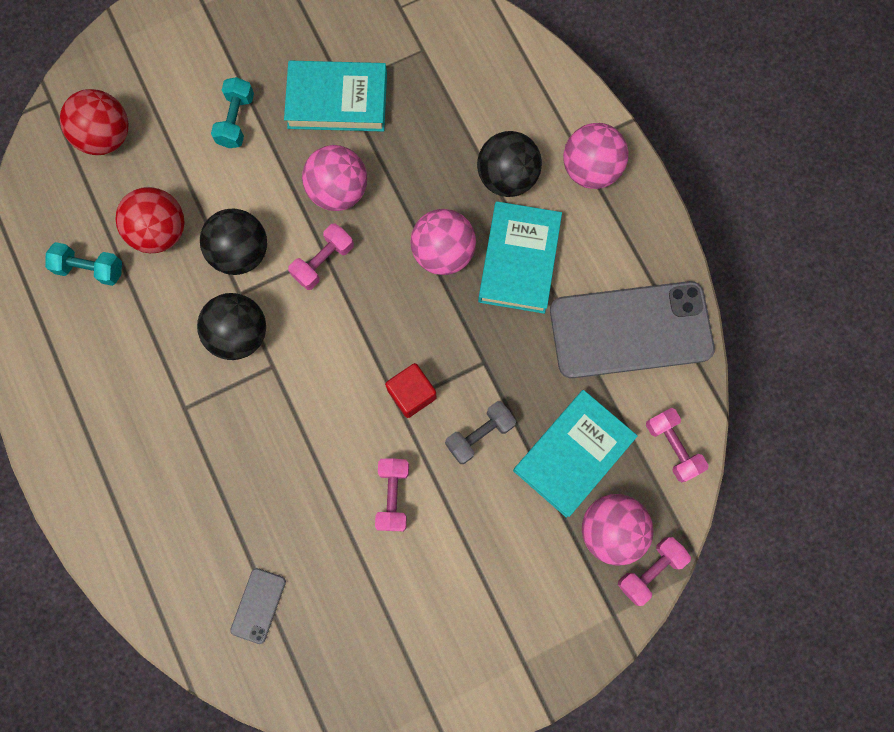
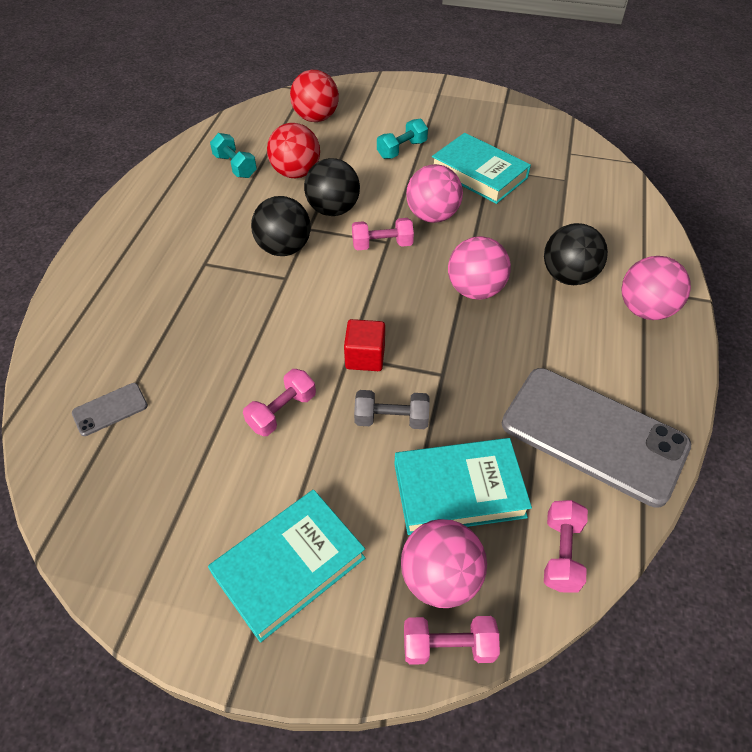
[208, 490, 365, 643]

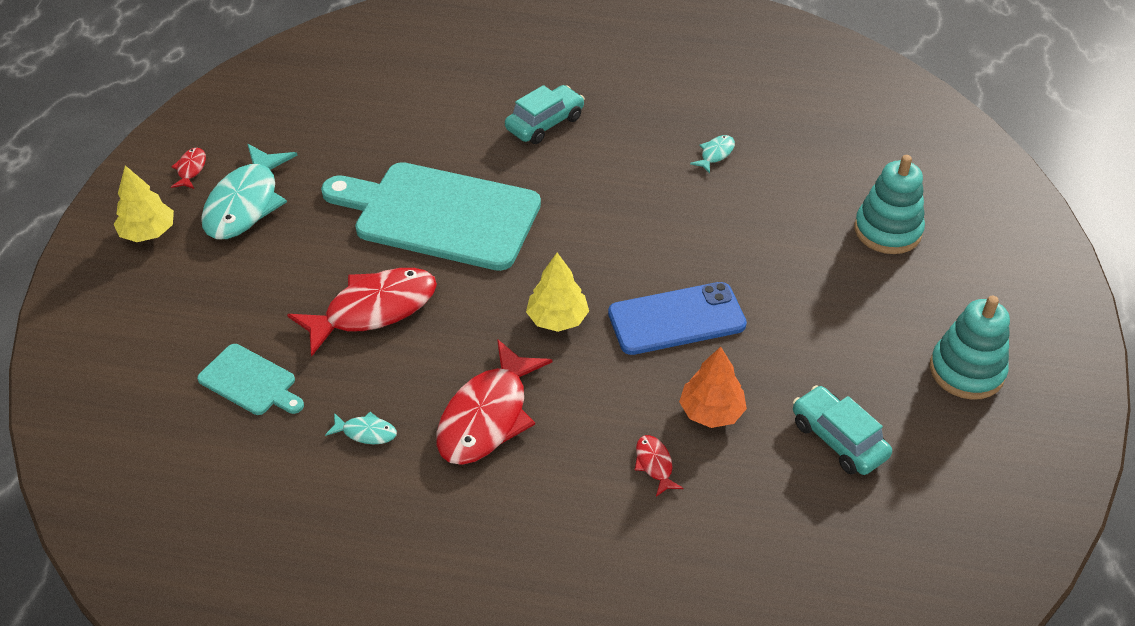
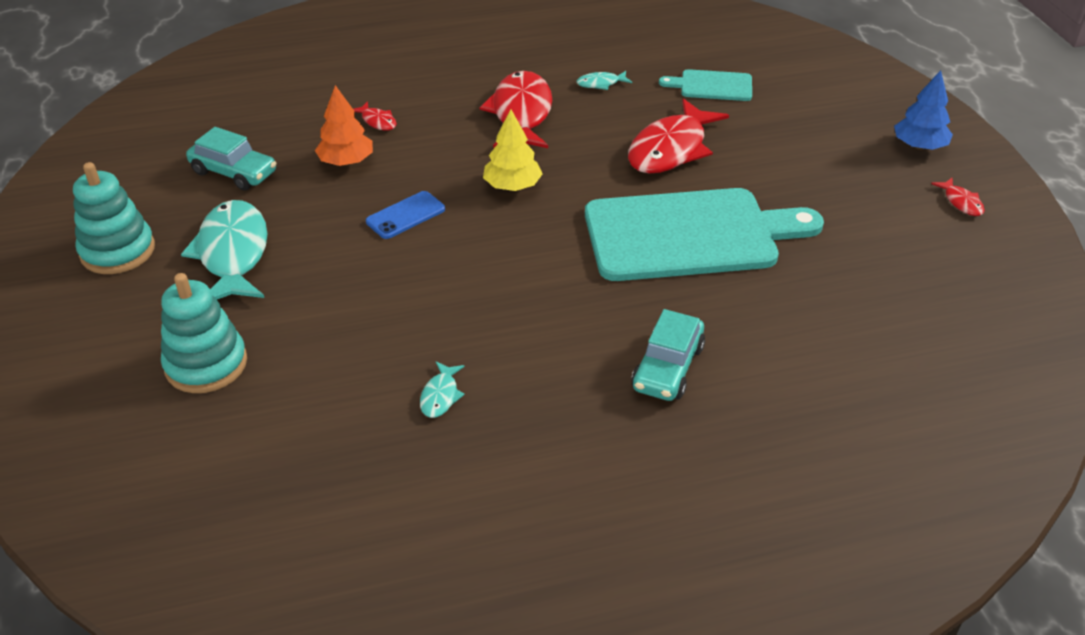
[181, 200, 268, 299]
[894, 70, 953, 150]
[366, 191, 445, 239]

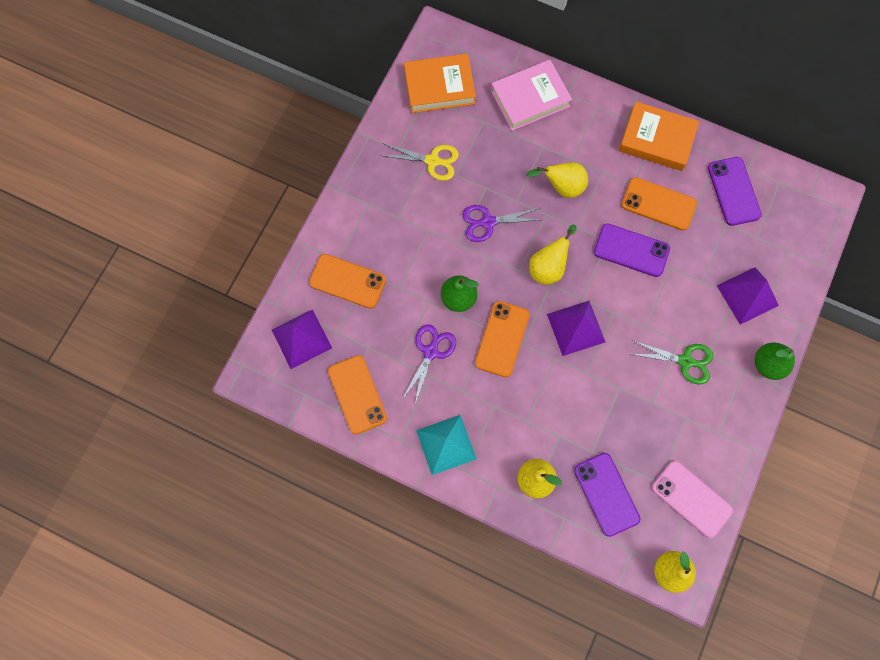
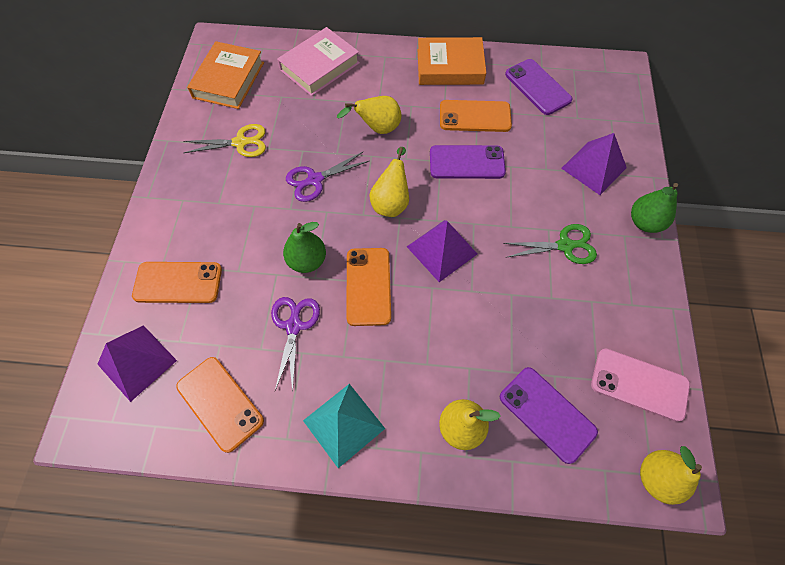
[187, 41, 264, 109]

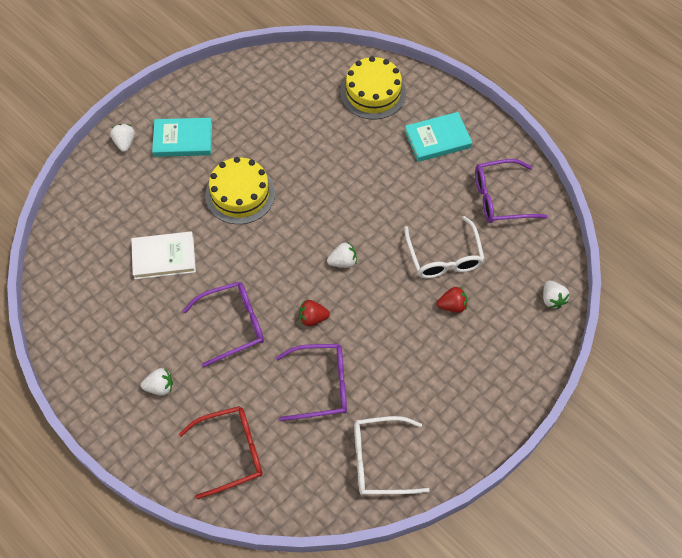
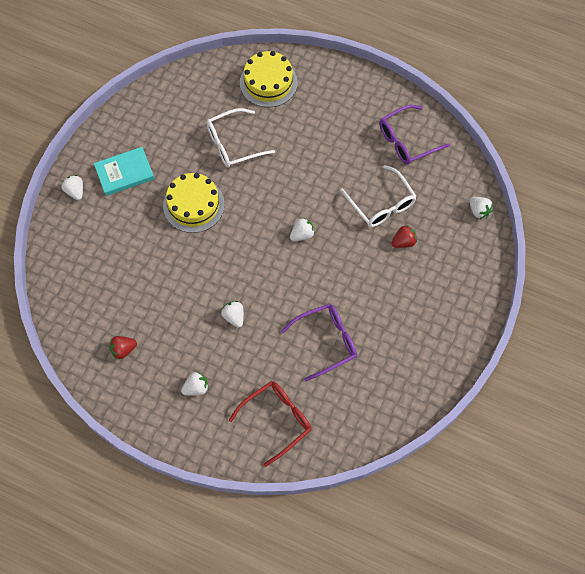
[131, 231, 196, 279] (first image)
[405, 112, 472, 162] (first image)
[109, 336, 137, 360]
[206, 108, 275, 168]
[221, 301, 244, 328]

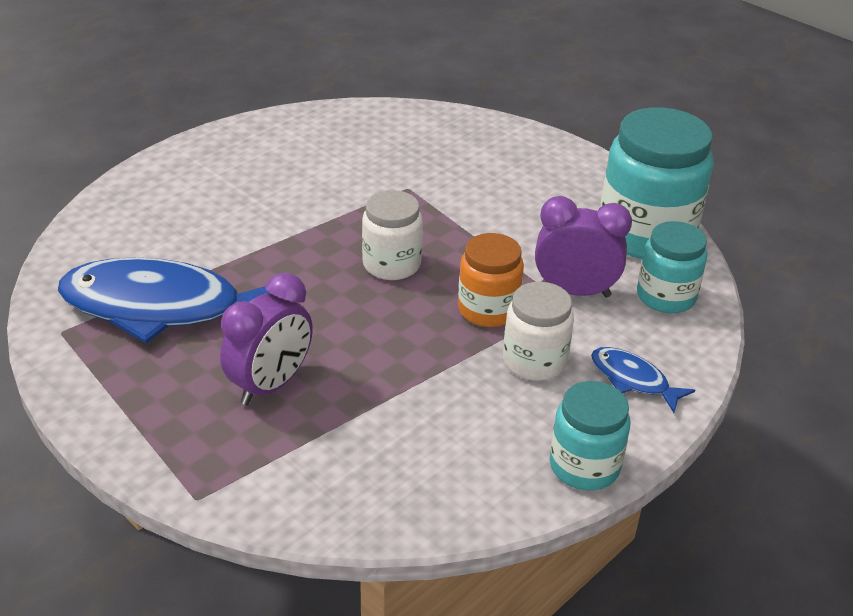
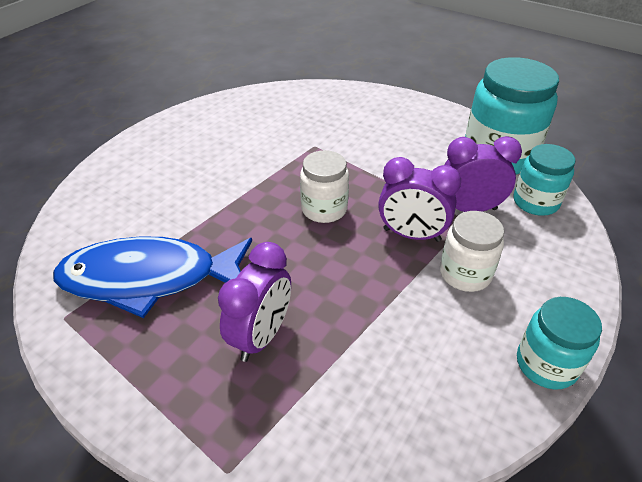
[591, 347, 695, 413] (first image)
[378, 157, 461, 242]

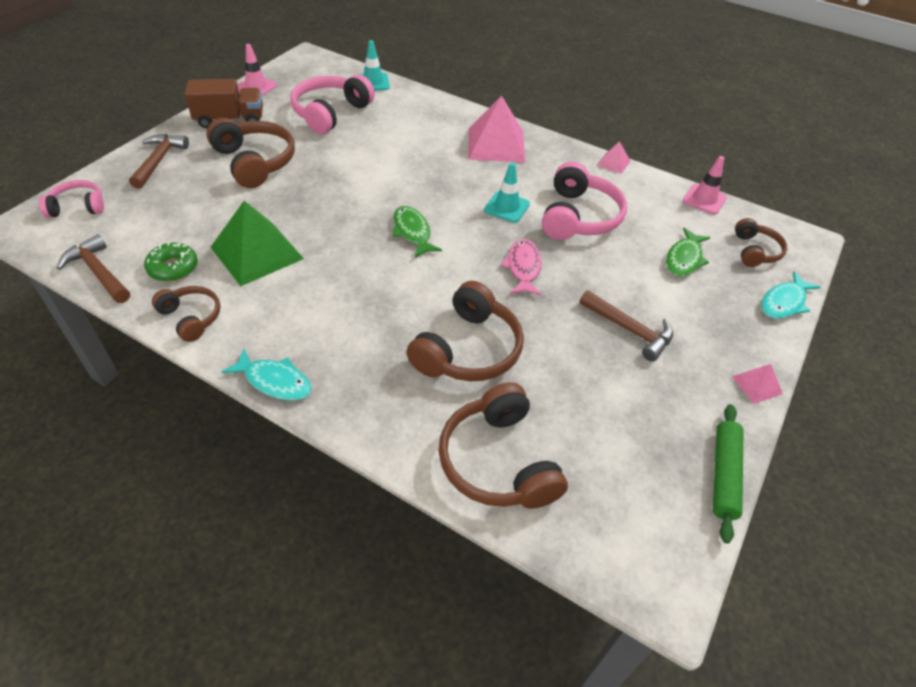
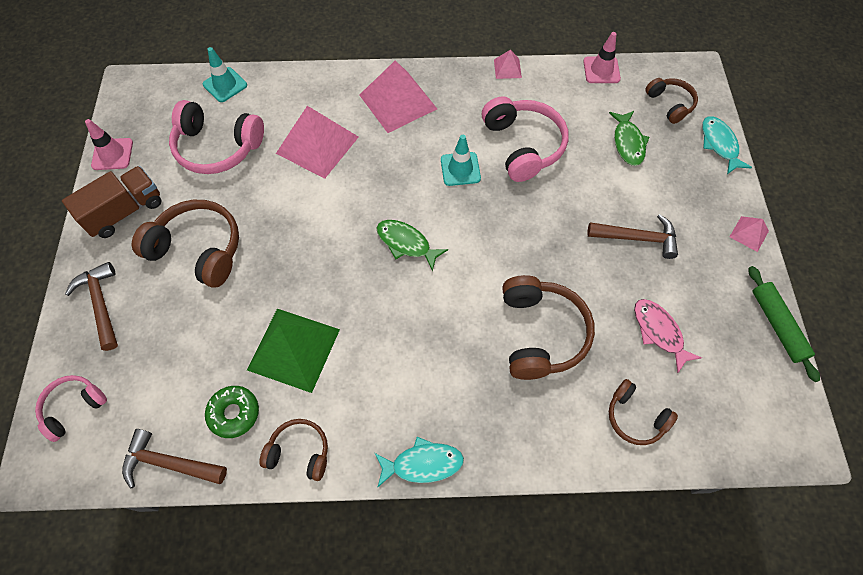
[276, 106, 359, 179]
[634, 299, 702, 374]
[169, 100, 264, 174]
[702, 116, 752, 174]
[609, 379, 678, 445]

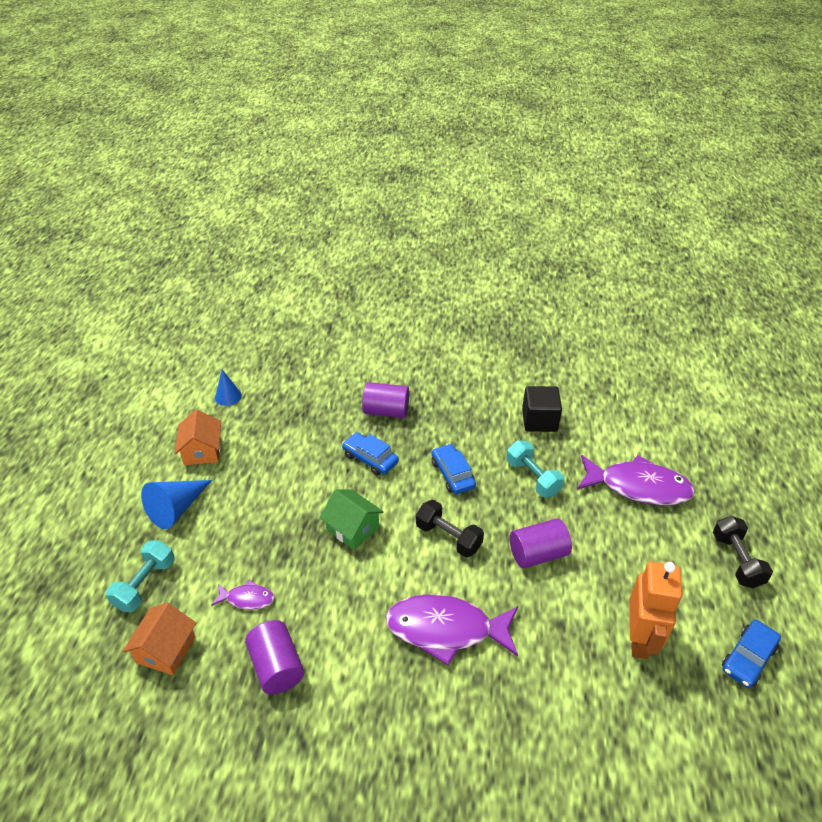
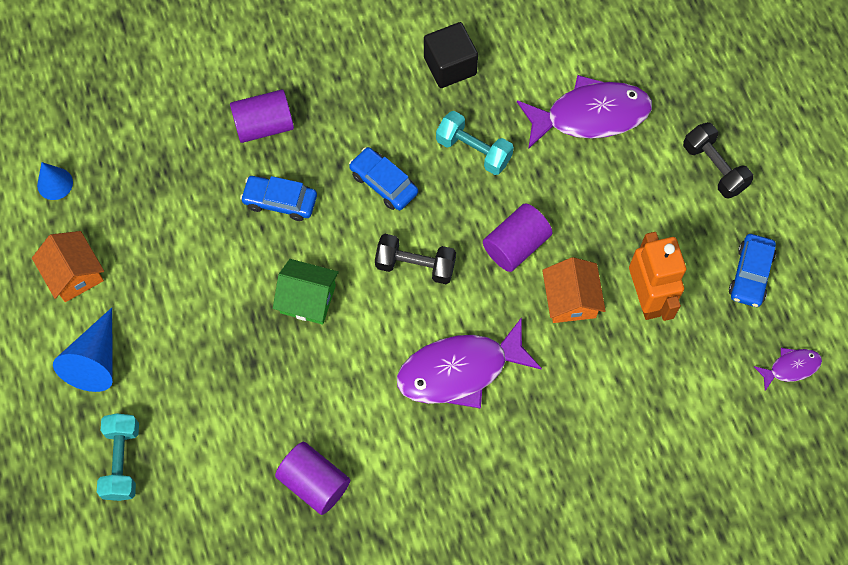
[542, 257, 606, 323]
[754, 348, 822, 391]

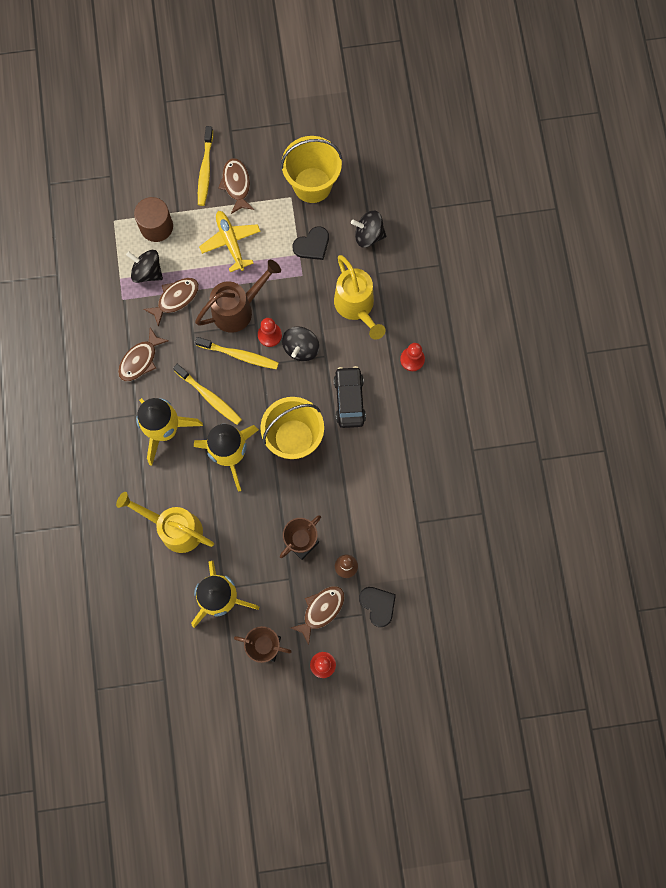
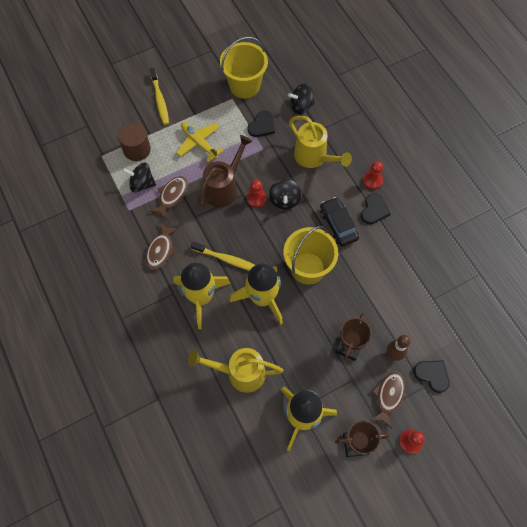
[195, 337, 279, 369] (first image)
[218, 158, 254, 214] (first image)
[361, 193, 391, 224]

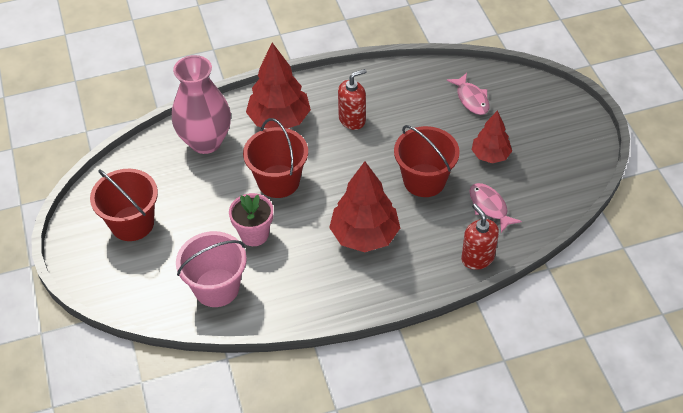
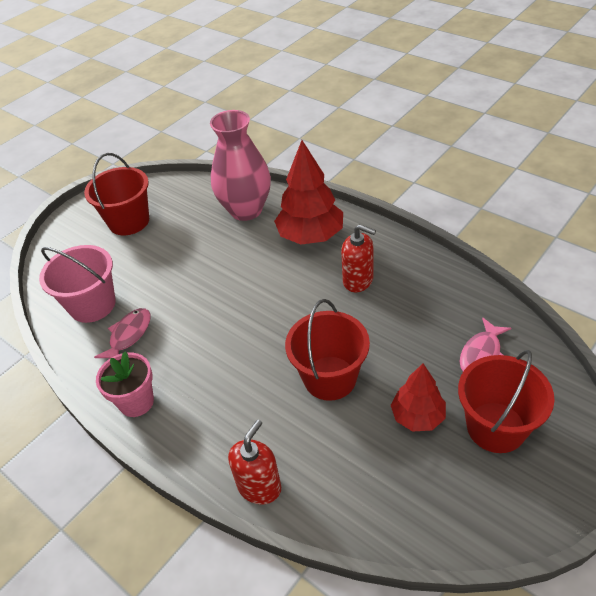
[329, 161, 400, 252] (first image)
[96, 352, 154, 417]
[458, 350, 555, 453]
[94, 308, 151, 358]

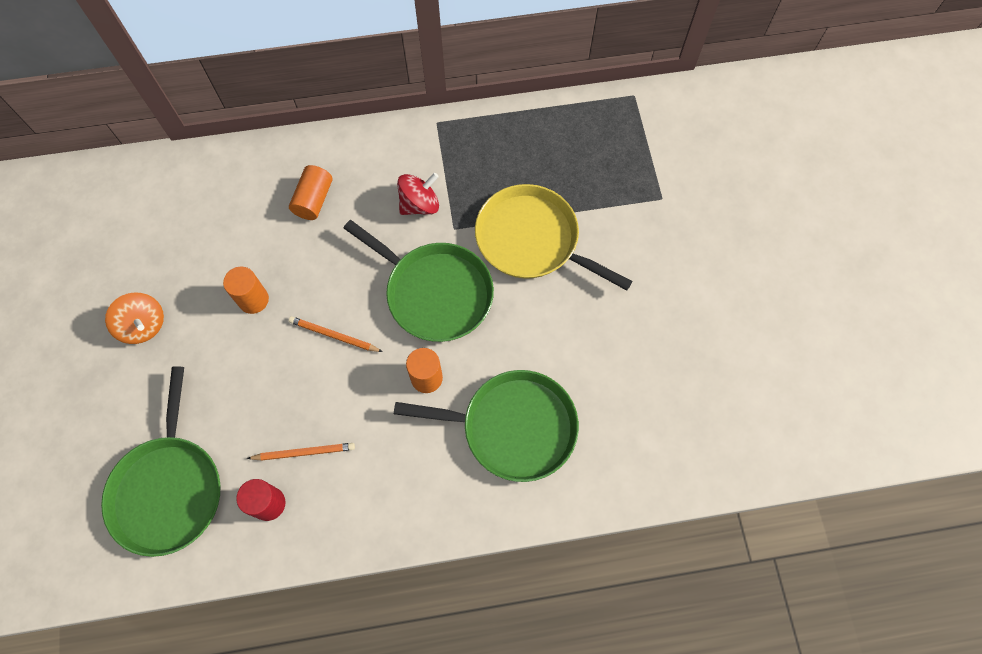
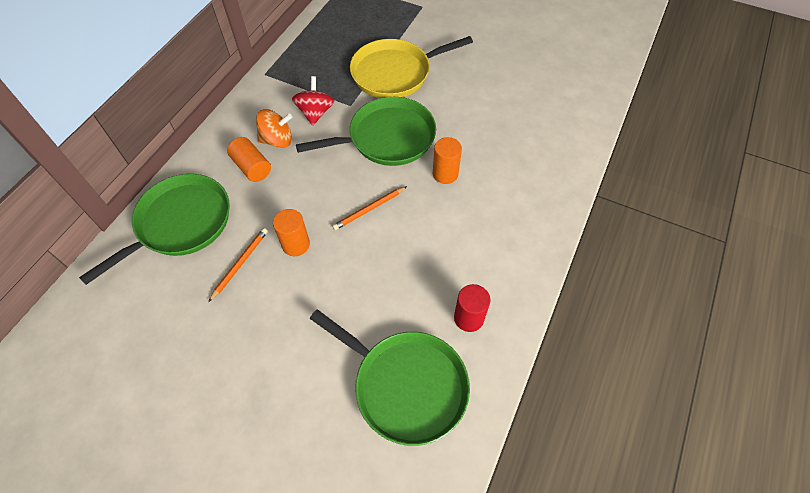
[256, 109, 292, 148]
[208, 228, 268, 302]
[79, 174, 230, 285]

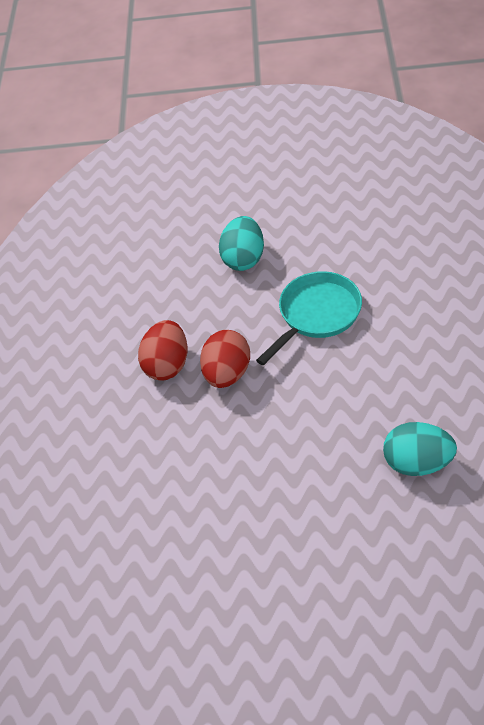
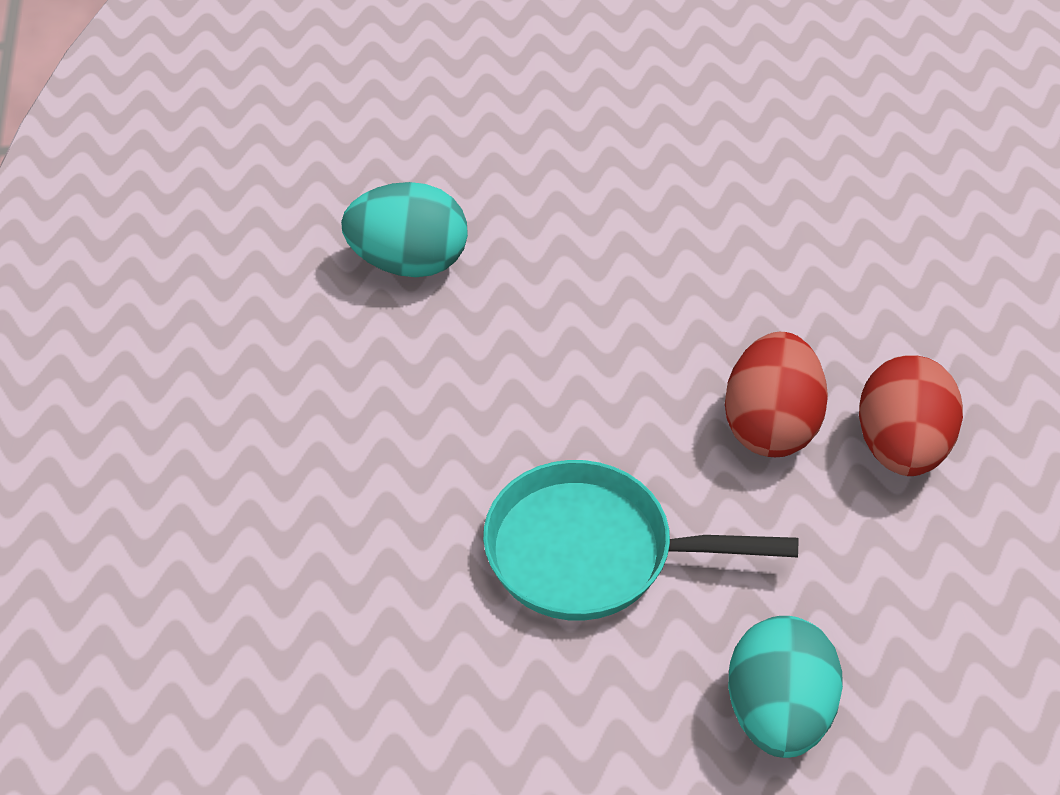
[483, 460, 798, 621]

